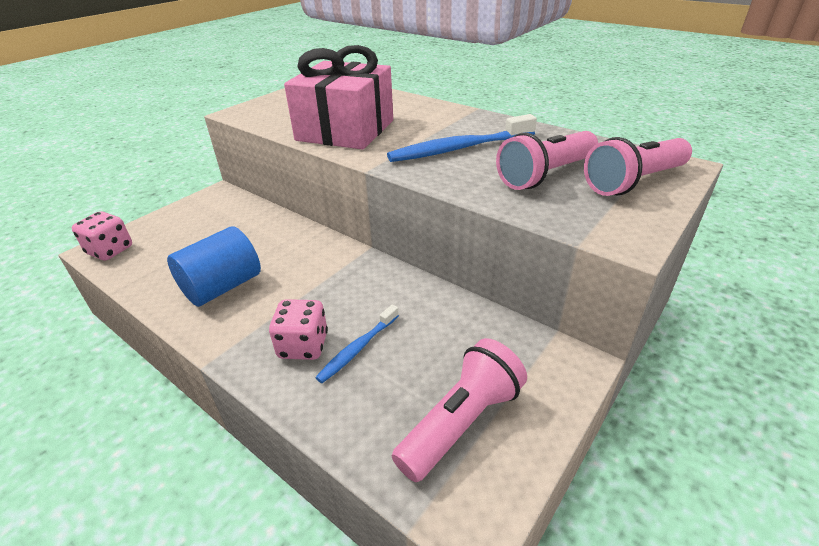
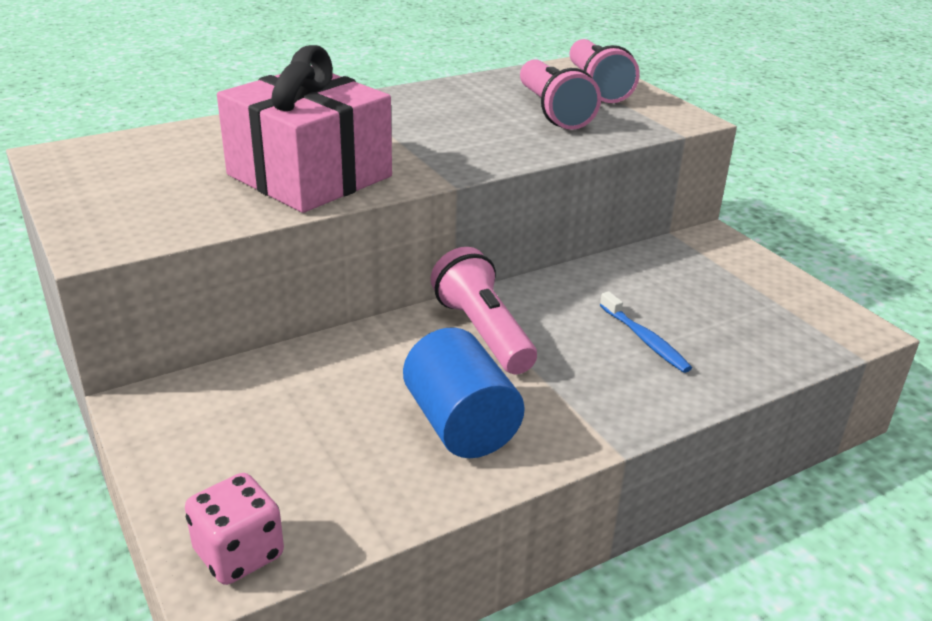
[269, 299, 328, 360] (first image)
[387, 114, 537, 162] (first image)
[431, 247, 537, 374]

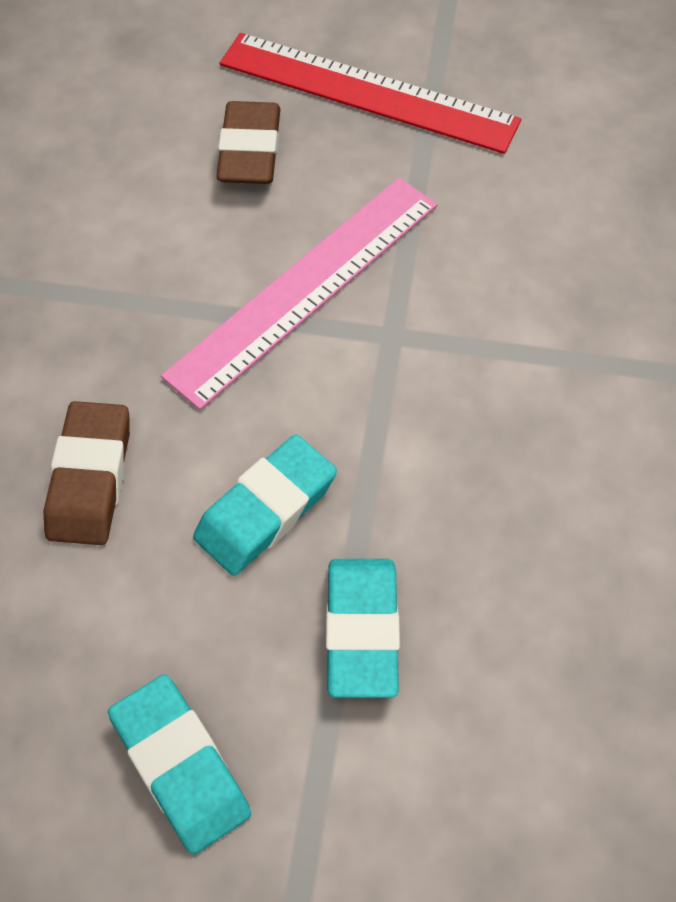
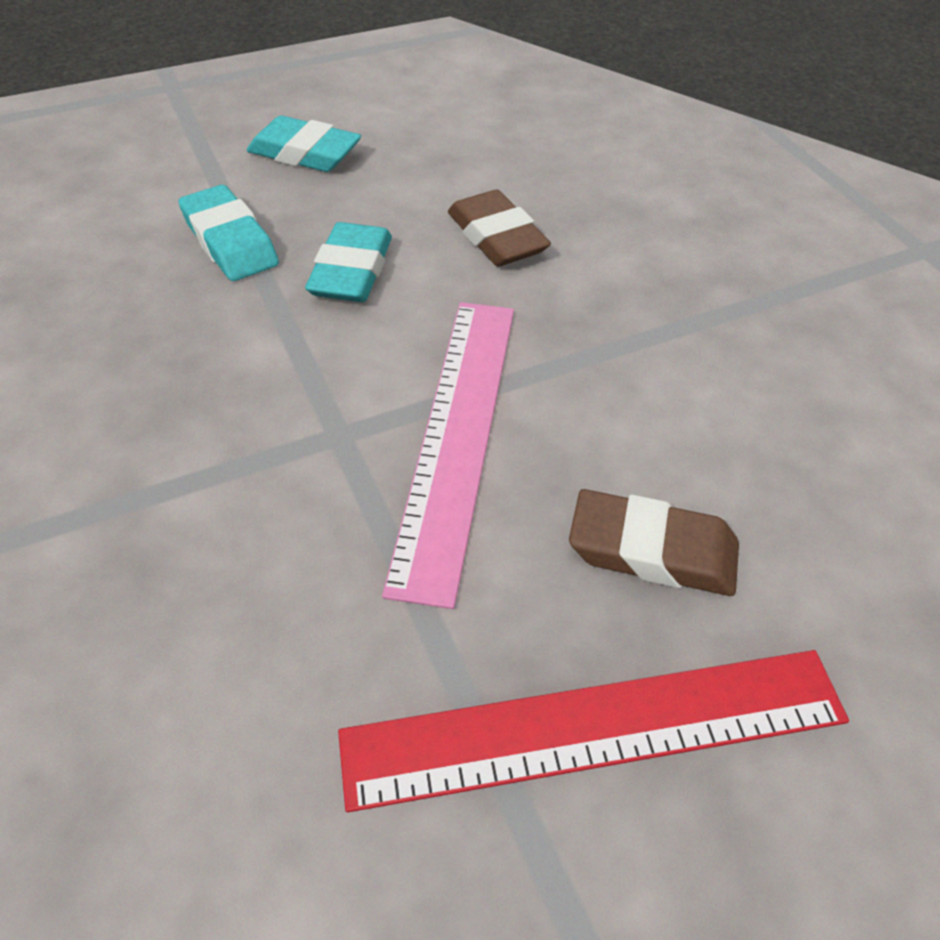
[569, 489, 739, 596]

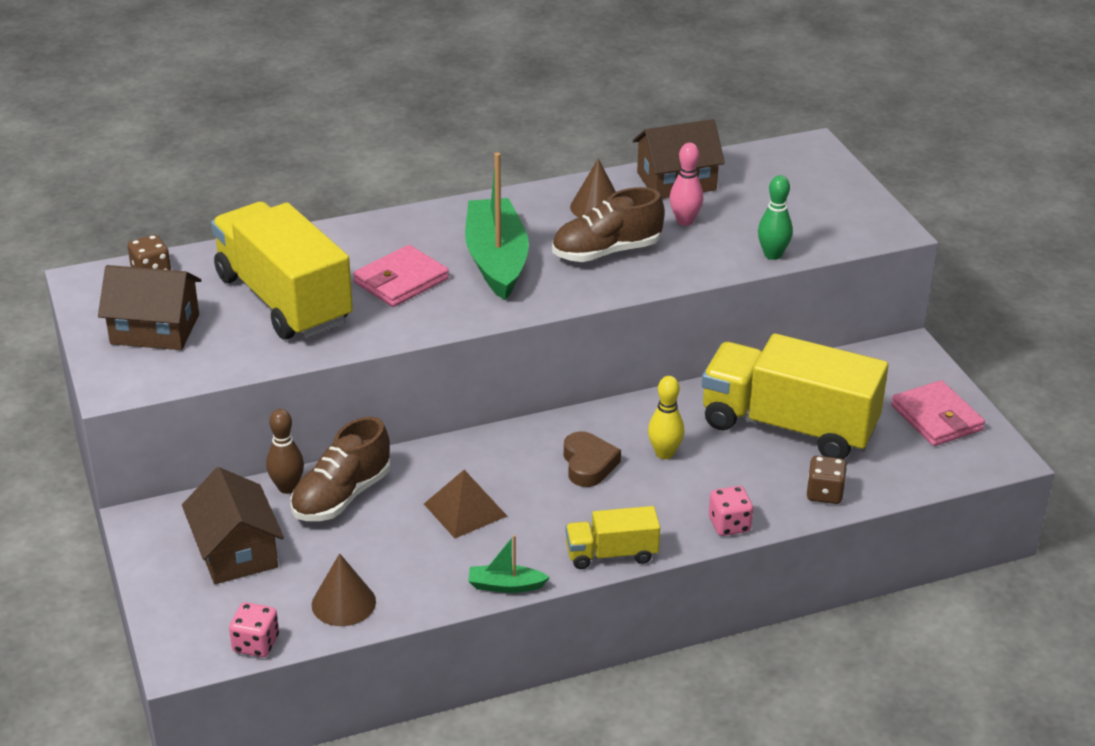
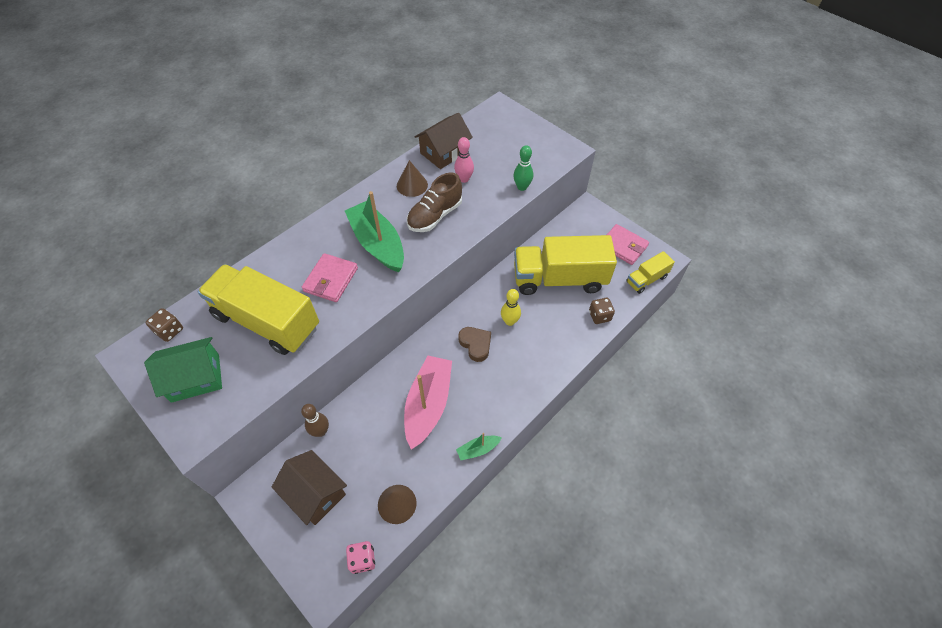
[291, 417, 391, 521] (first image)
[709, 486, 753, 536] (first image)
[626, 251, 675, 294]
[404, 356, 452, 449]
[144, 337, 222, 403]

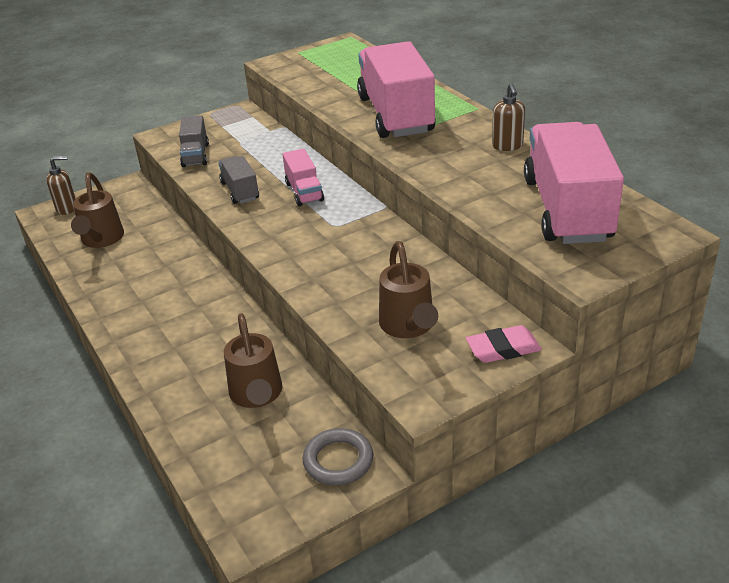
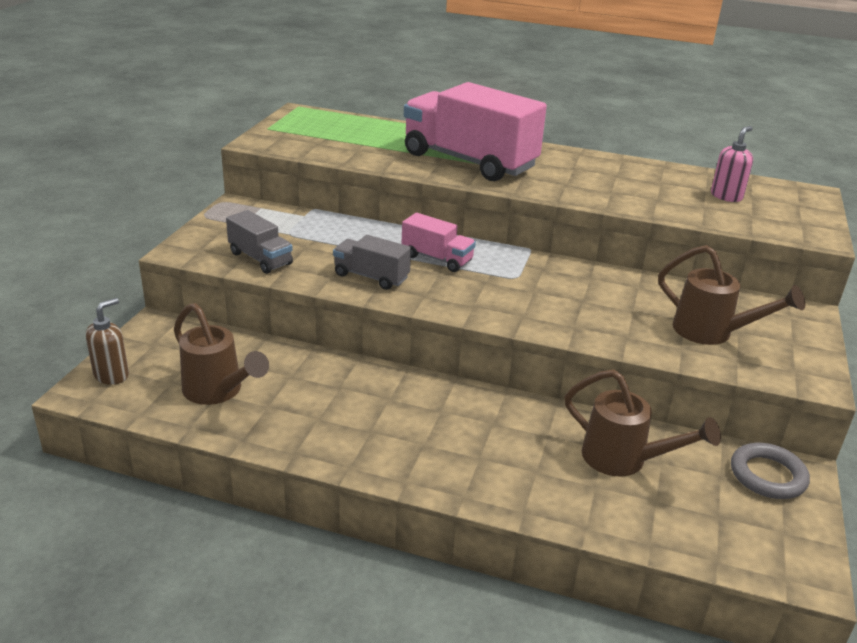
[466, 325, 542, 363] (first image)
[492, 83, 525, 151] (first image)
[711, 126, 753, 202]

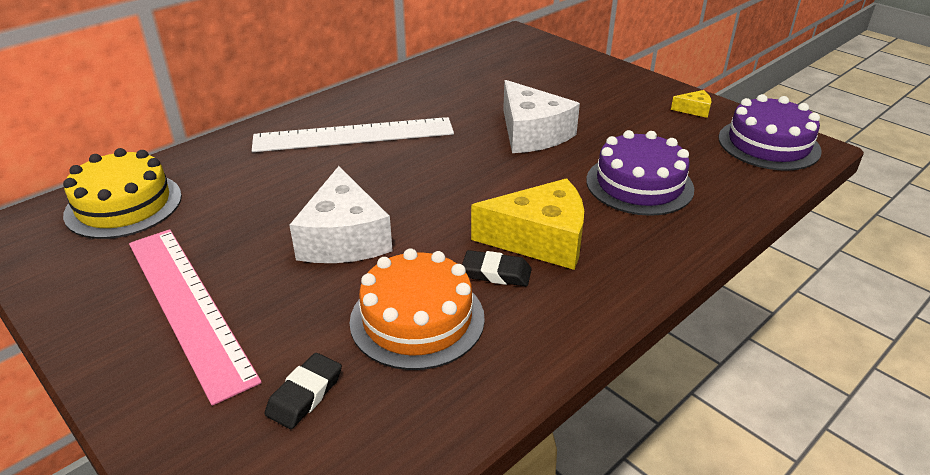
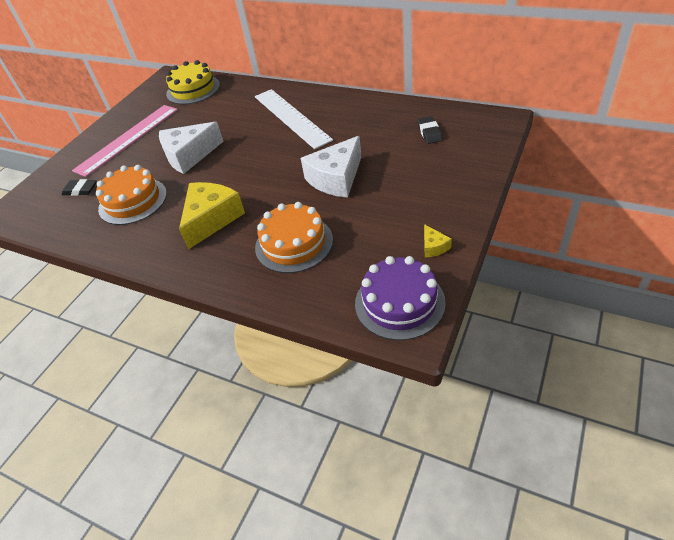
[417, 116, 443, 144]
[255, 202, 333, 273]
[179, 182, 245, 249]

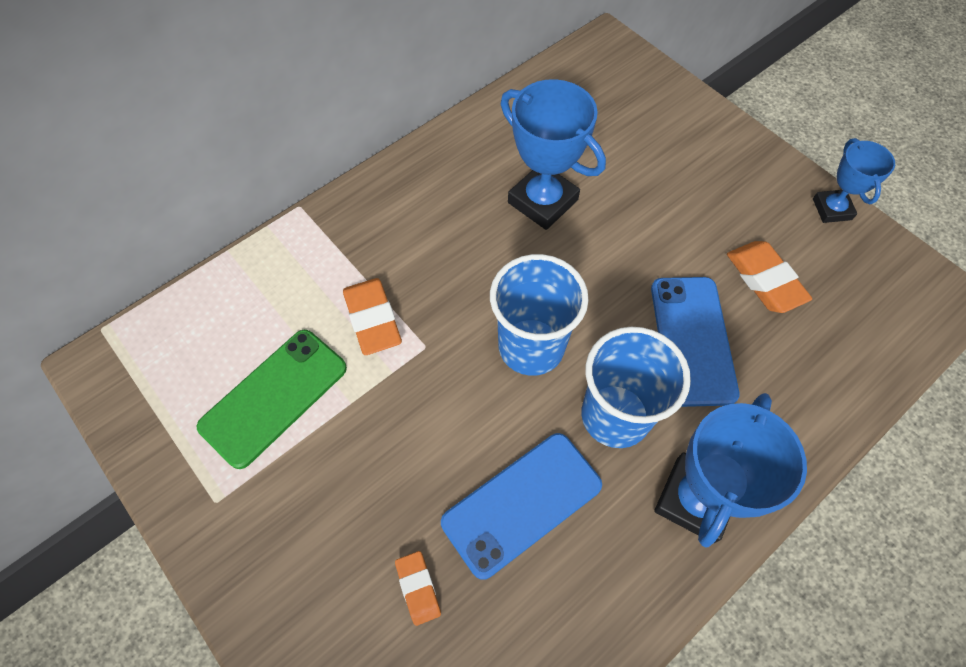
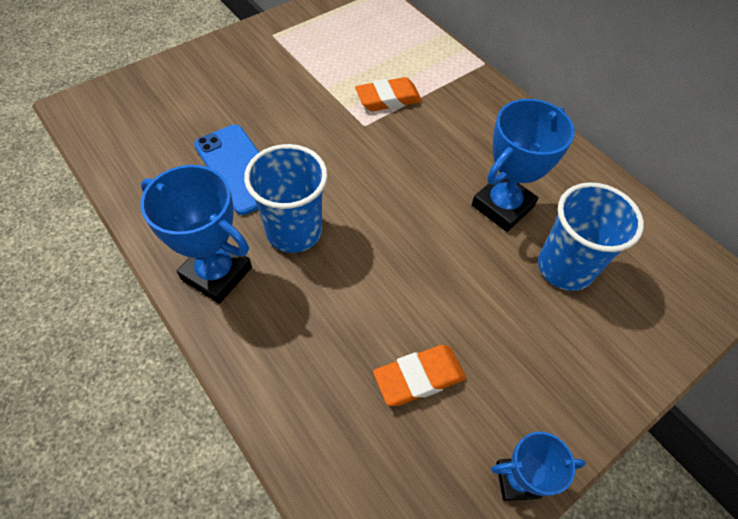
[197, 330, 347, 469] (first image)
[395, 551, 441, 626] (first image)
[651, 277, 739, 407] (first image)
[538, 182, 644, 291]

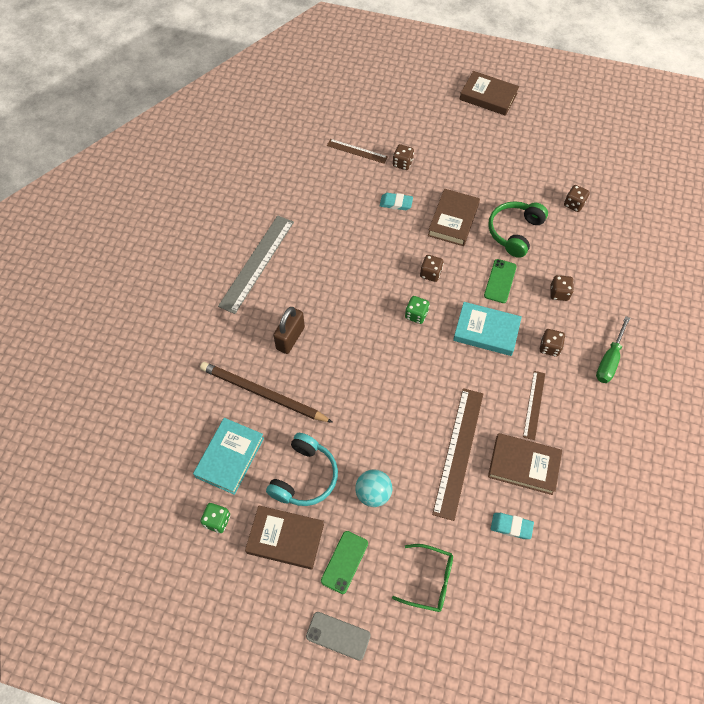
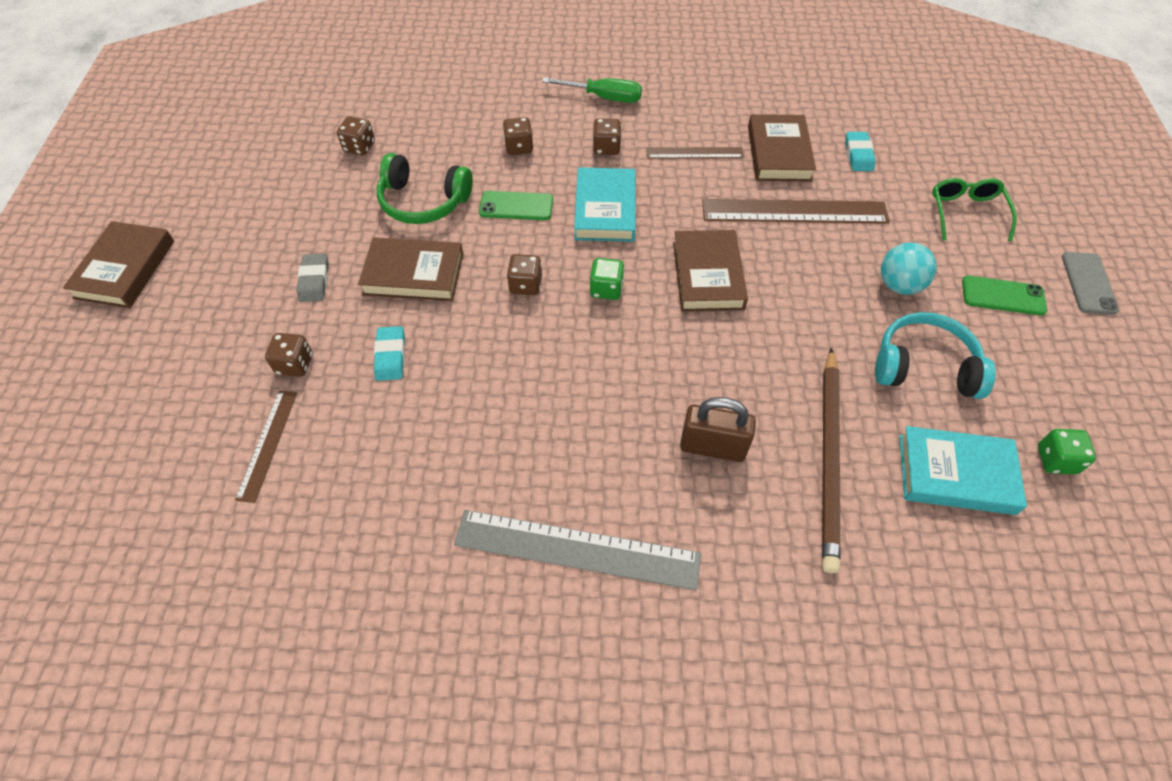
[297, 253, 329, 302]
[673, 230, 748, 312]

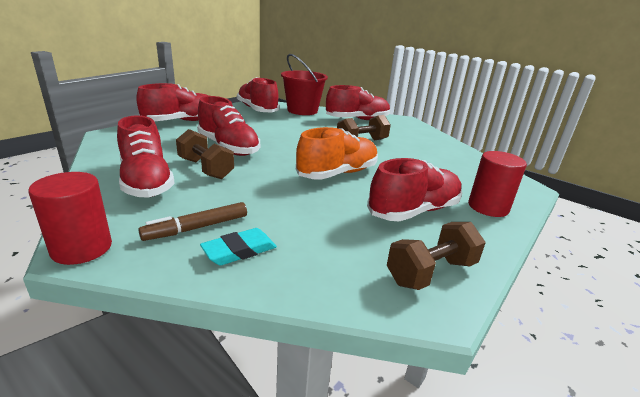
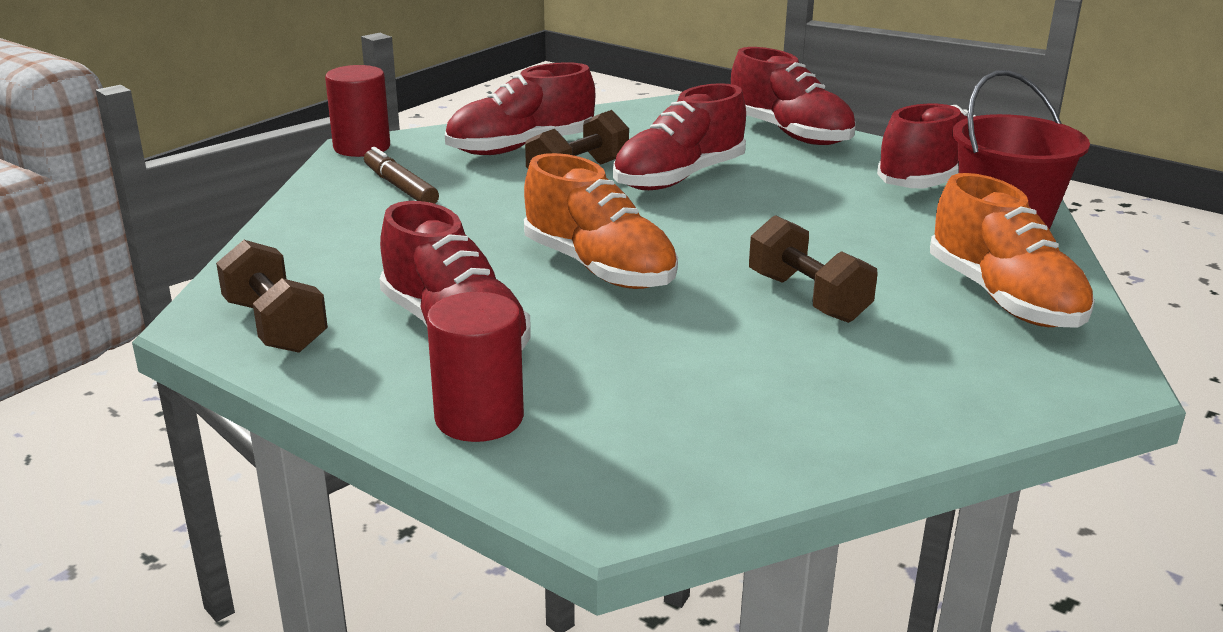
[200, 228, 277, 266] (first image)
[930, 173, 1095, 328]

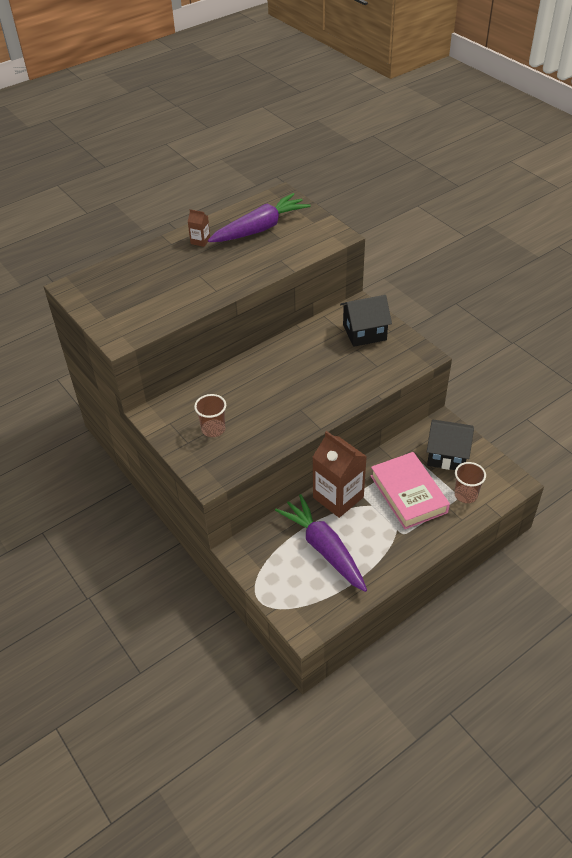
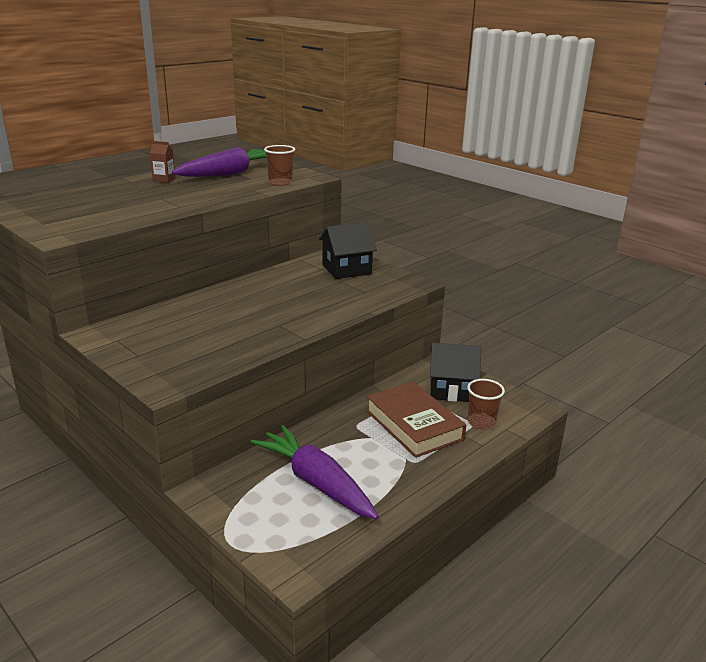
[313, 431, 367, 518] (first image)
[264, 145, 295, 186]
[366, 382, 466, 458]

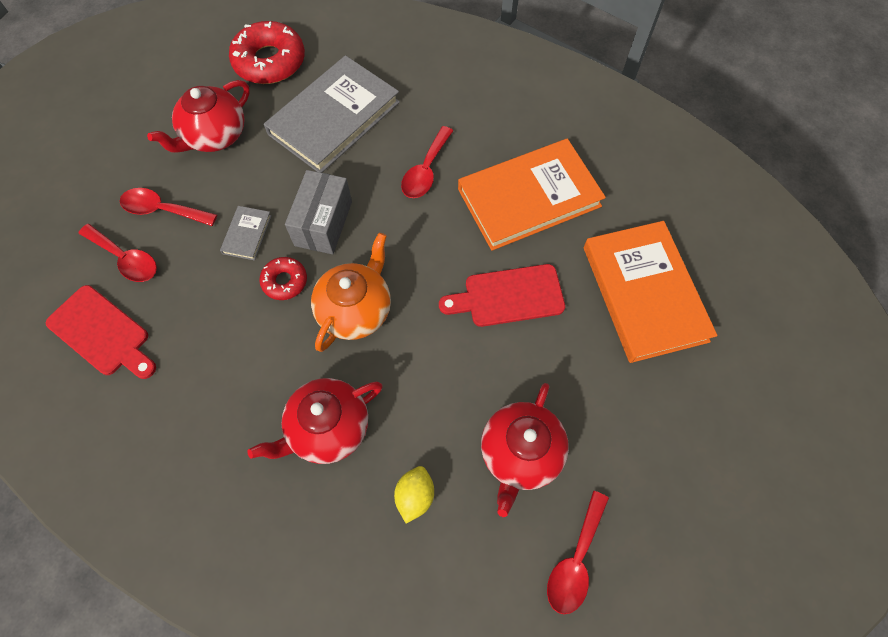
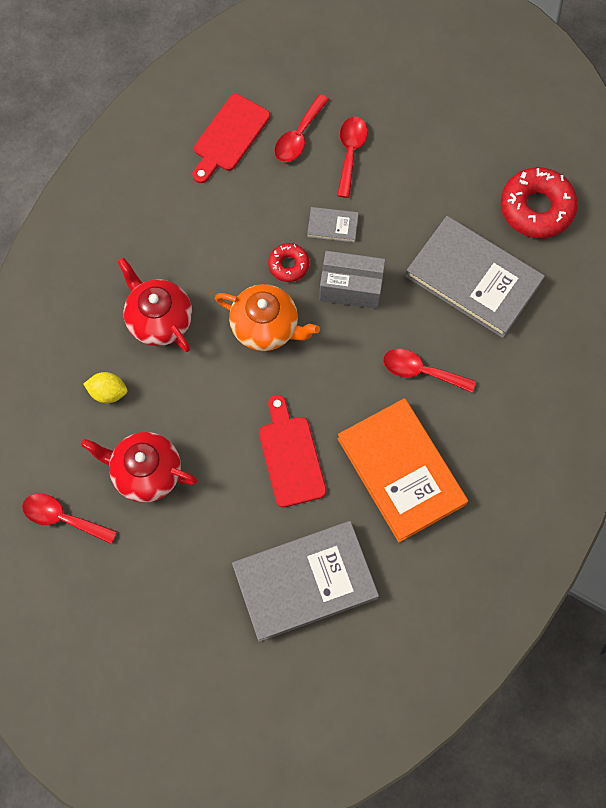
[147, 80, 250, 153] (first image)
[232, 521, 379, 642]

